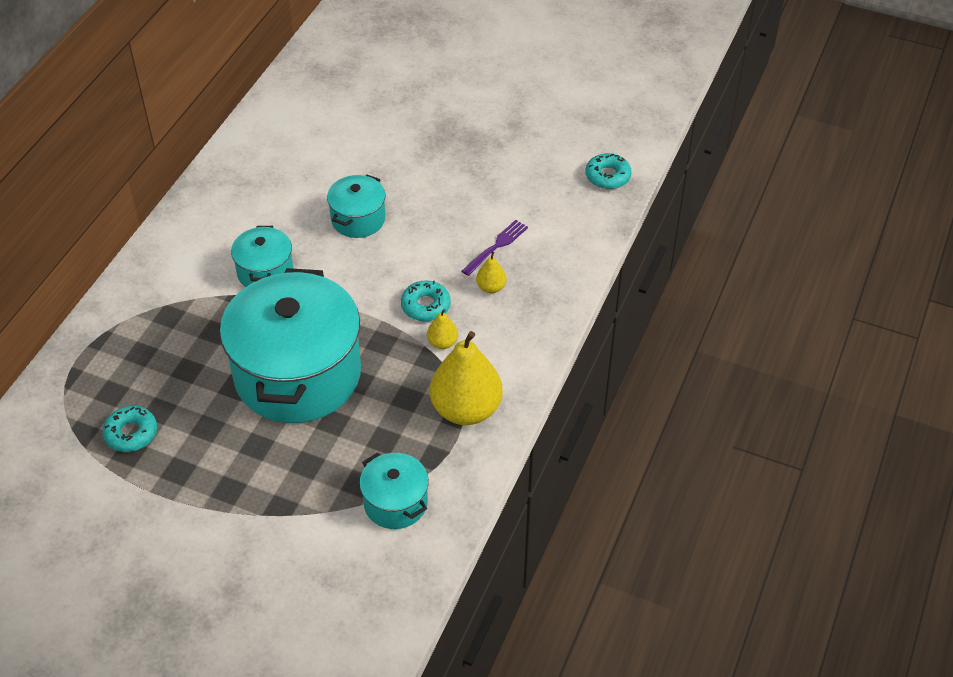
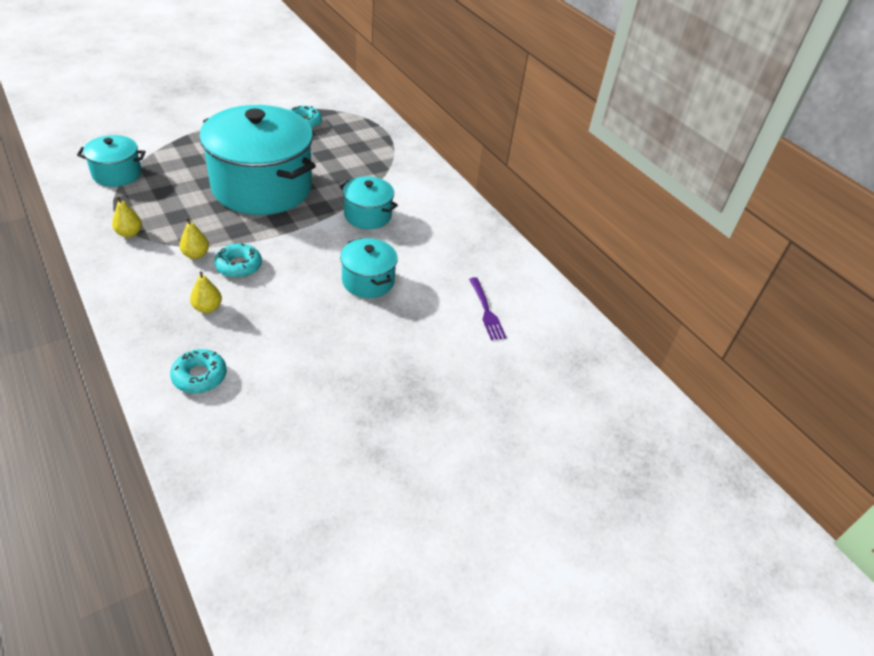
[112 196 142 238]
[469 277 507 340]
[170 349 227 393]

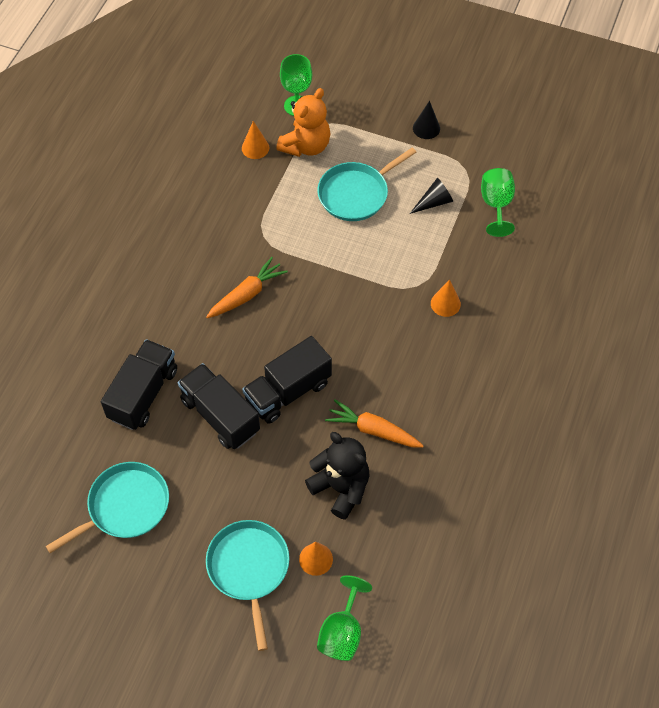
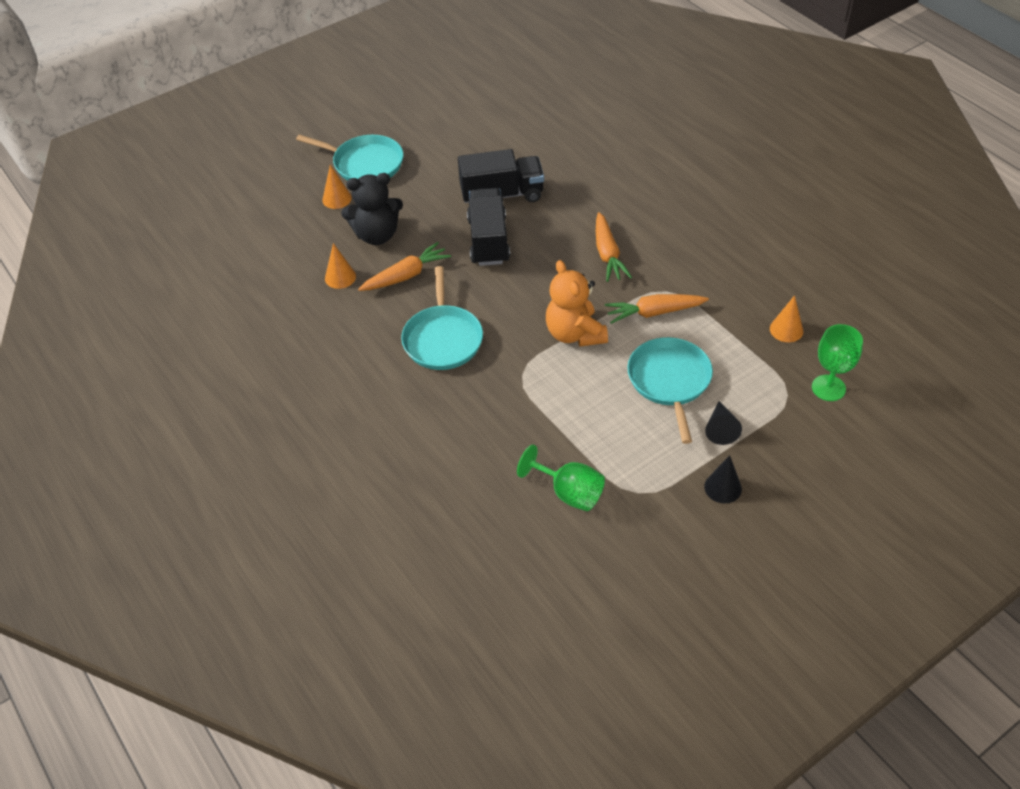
[401 266 483 370]
[101 339 177 430] (first image)
[546 260 608 347]
[317 575 372 661] (first image)
[705 401 742 445]
[325 243 356 289]
[605 294 709 324]

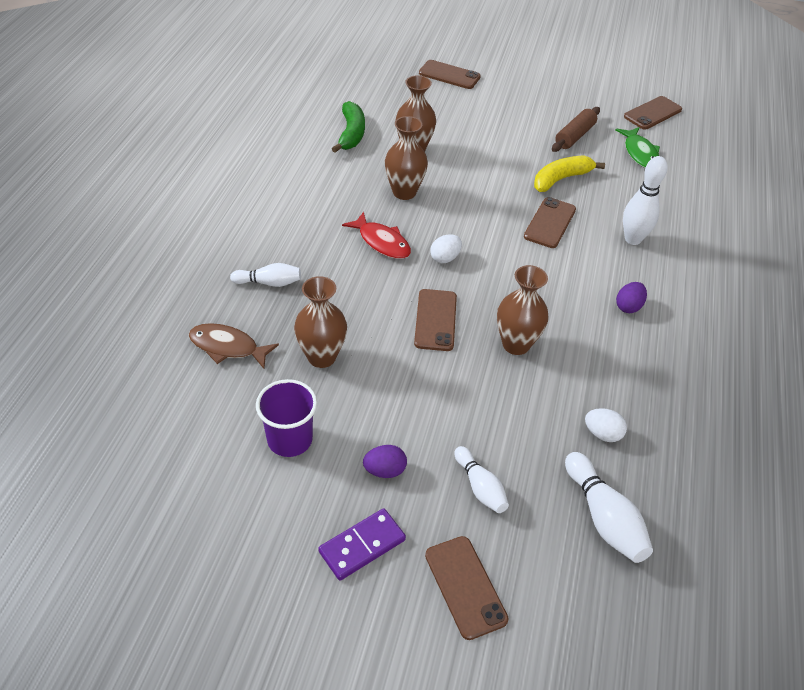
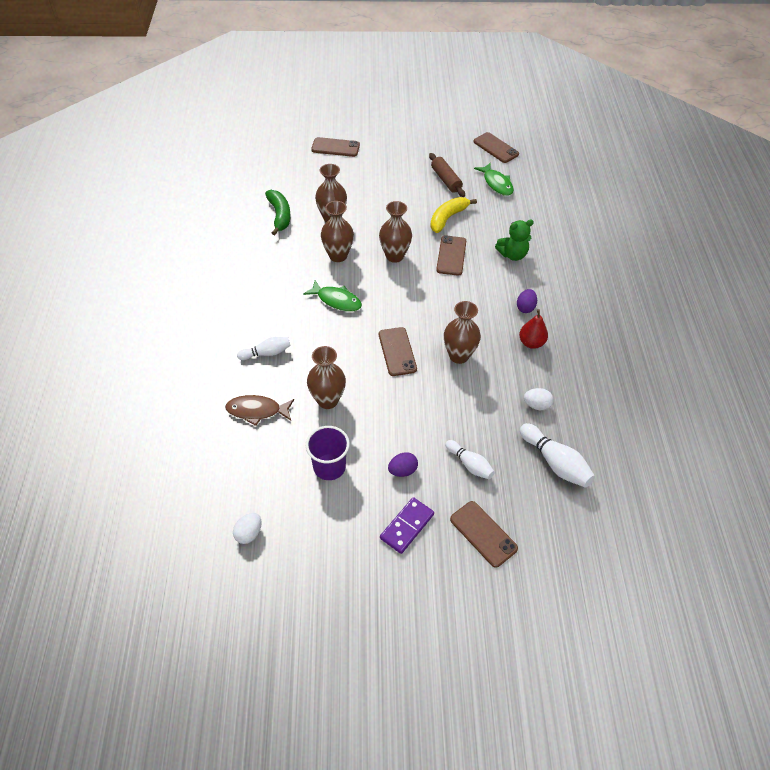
[303 280 362 312]
[233 513 262 544]
[429 153 465 197]
[495 220 534 261]
[473 132 519 163]
[379 201 412 263]
[519 309 548 349]

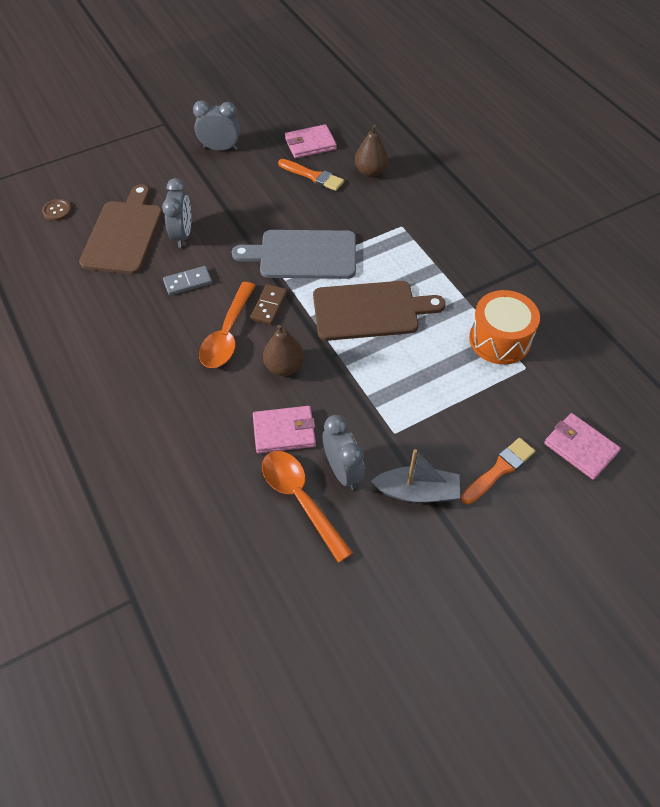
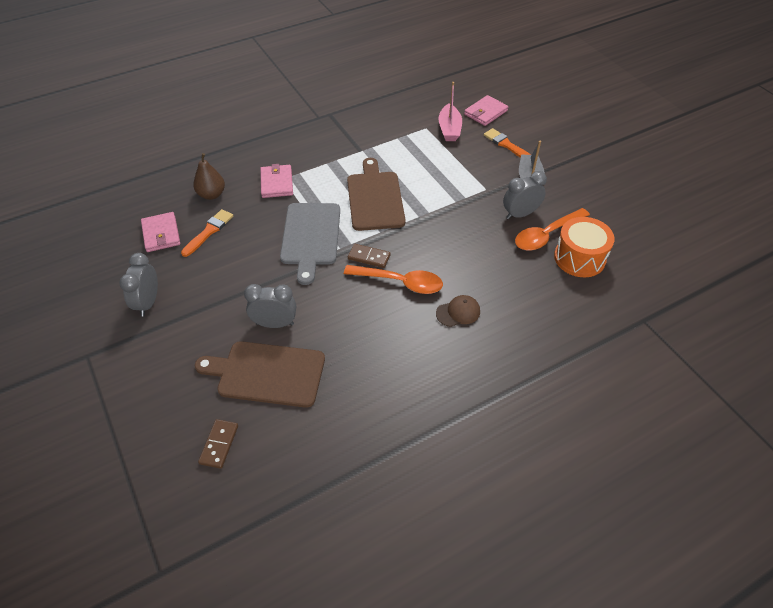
[198 419 238 469]
[163 266 212 296] (first image)
[260 164 293 198]
[263 325 304 376] (first image)
[554 217 615 277]
[436 295 480 327]
[438 82 462 141]

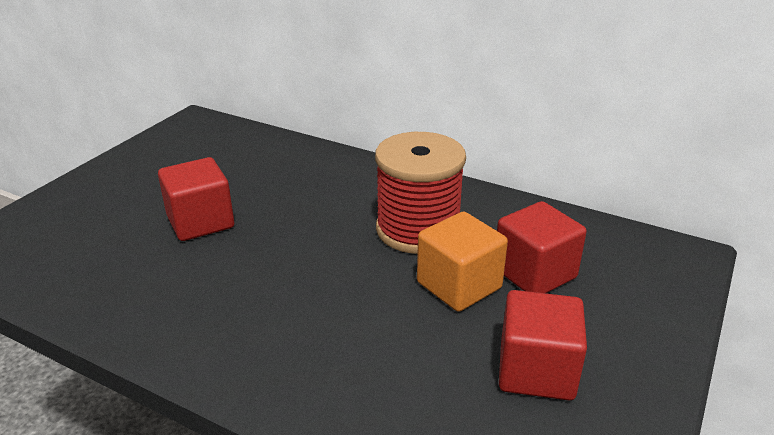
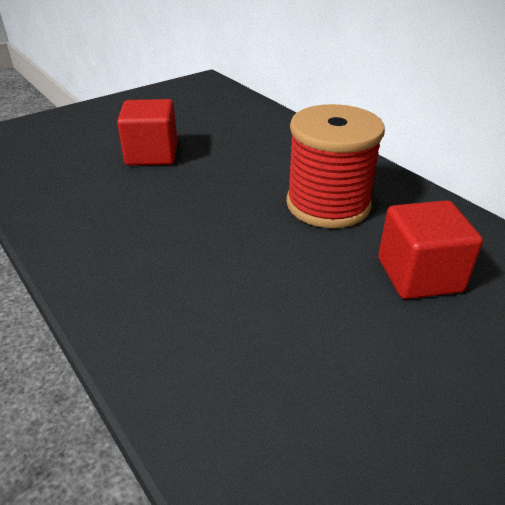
[417 212 508 312] (first image)
[499 290 587 400] (first image)

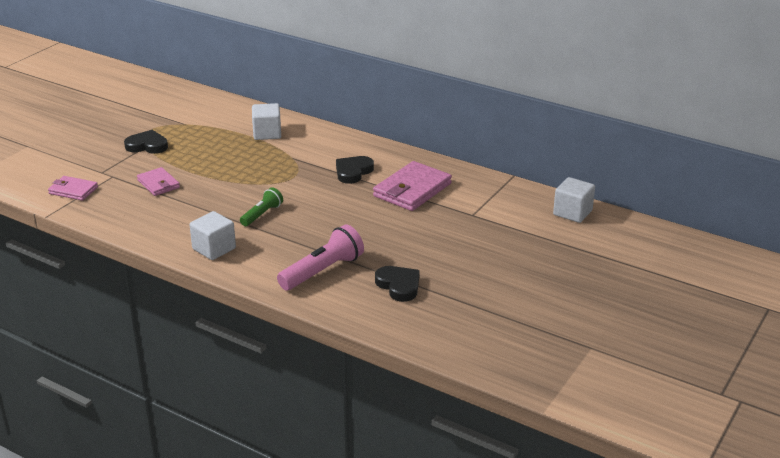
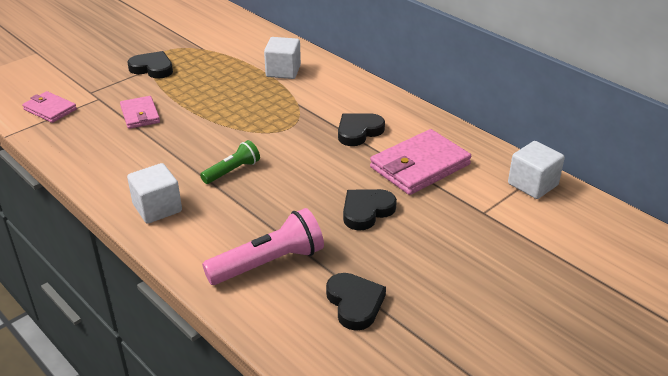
[508 141 565 199]
[343 189 397 231]

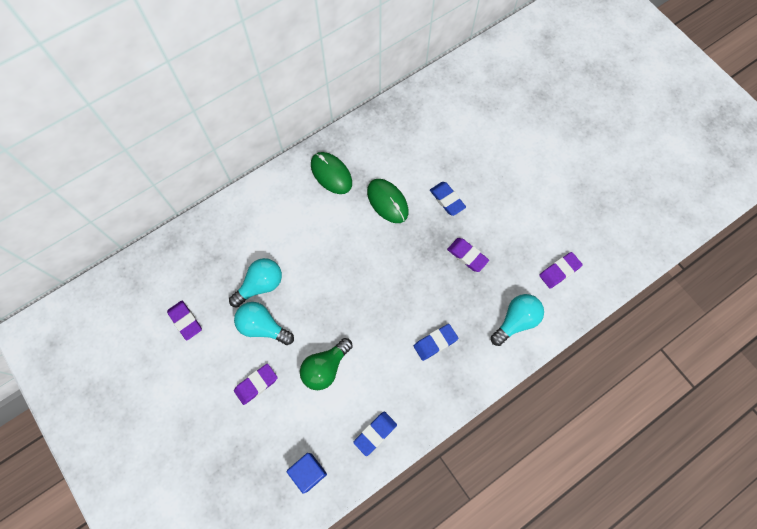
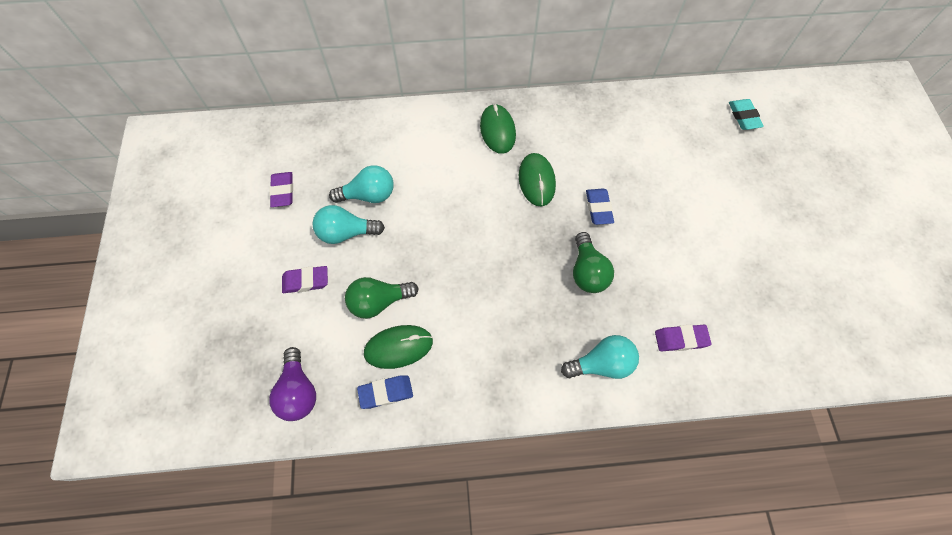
[312 205 385 244]
[269 347 316 421]
[414 324 458 361] (first image)
[573 232 614 293]
[364 325 433 369]
[729 99 764 130]

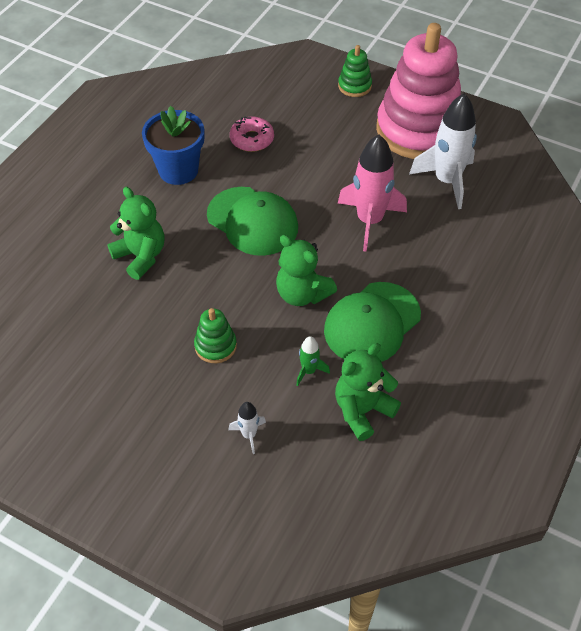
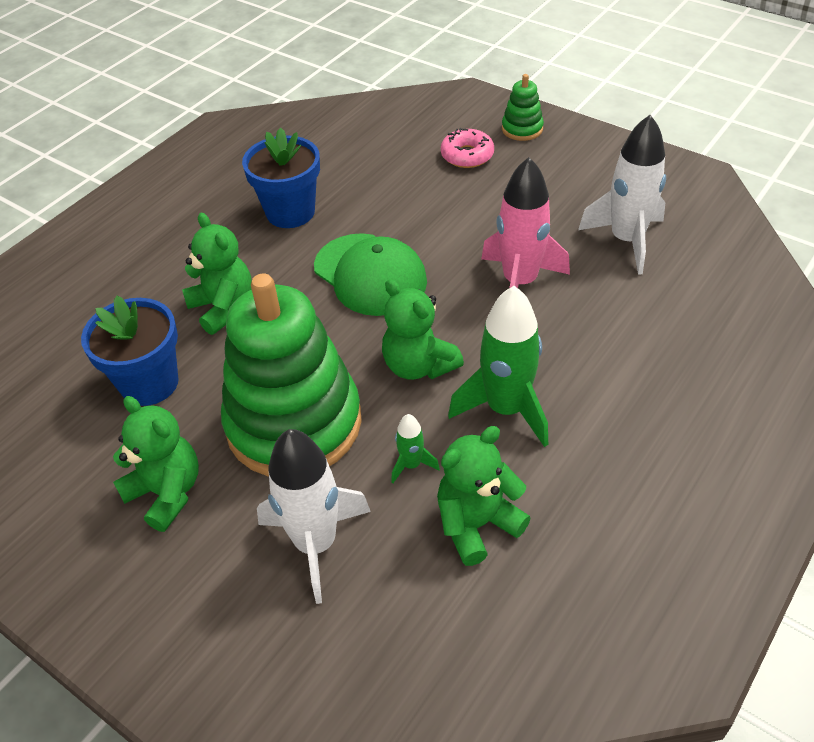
[221 273 362 476]
[257 429 371 604]
[441 128 494 168]
[448 286 548 447]
[376 23 461 159] (first image)
[81 296 178 406]
[113 396 199 532]

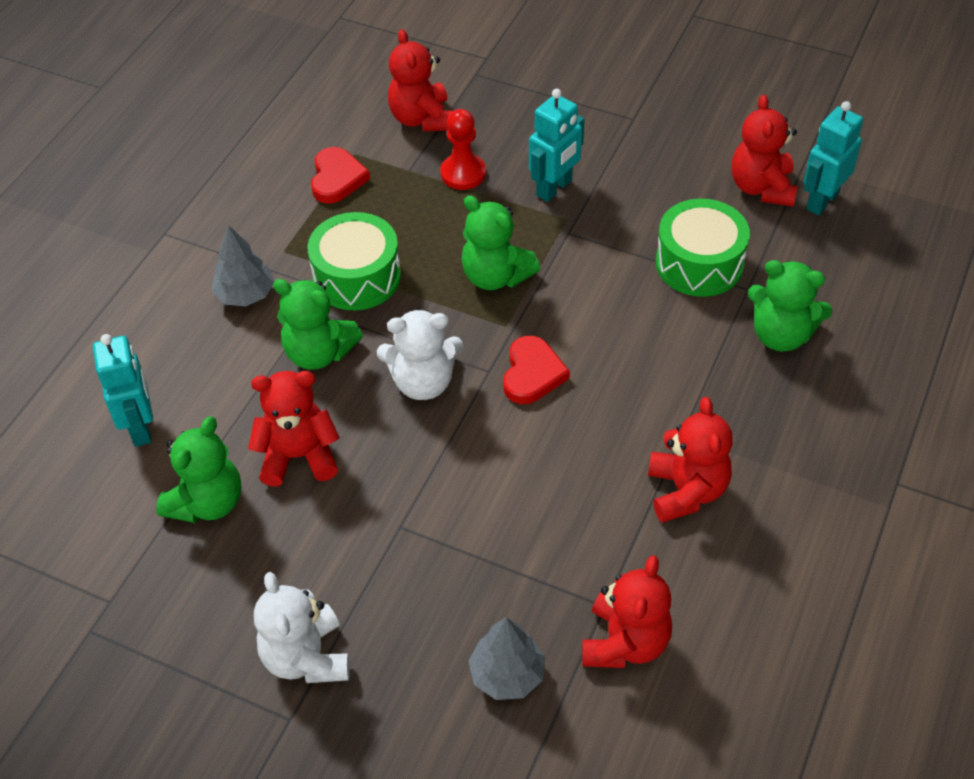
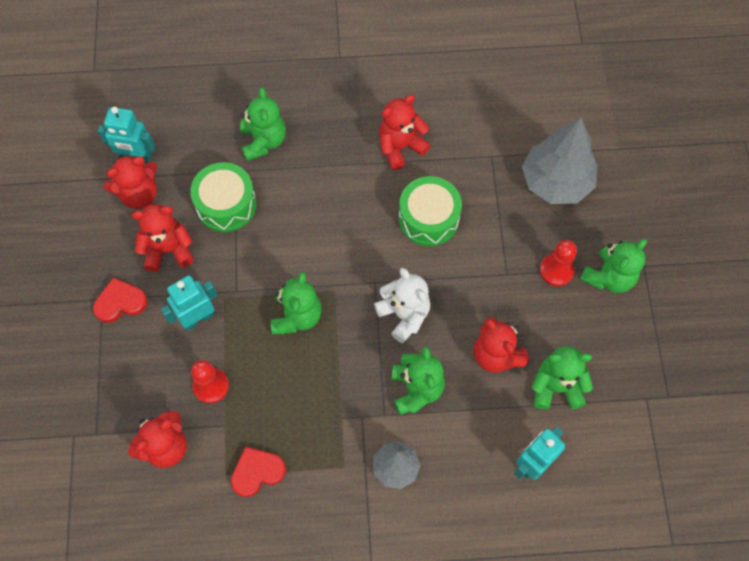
[580 239 647 293]
[399 176 462 246]
[522 118 597 204]
[93 278 147 323]
[161 275 218 331]
[132 204 194 272]
[540 240 577 286]

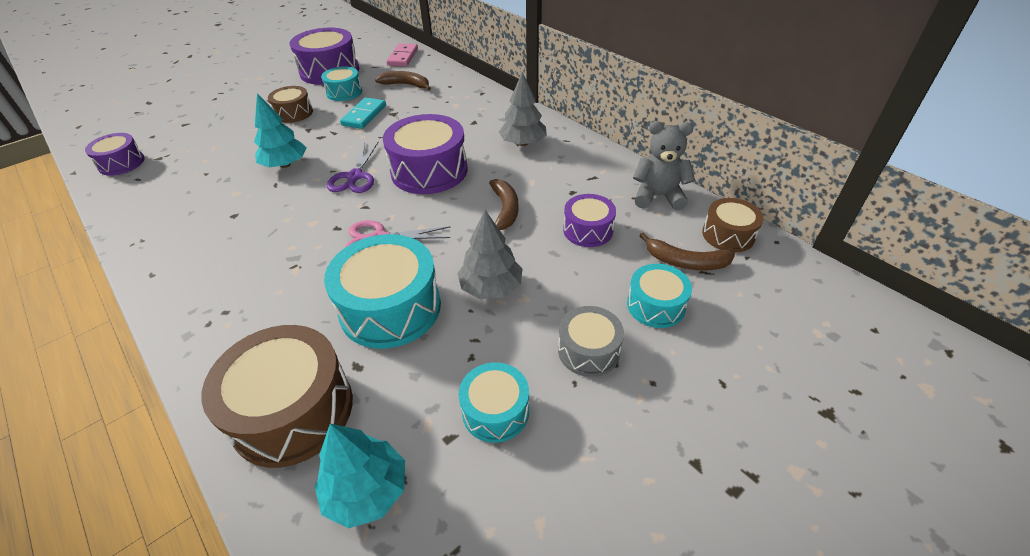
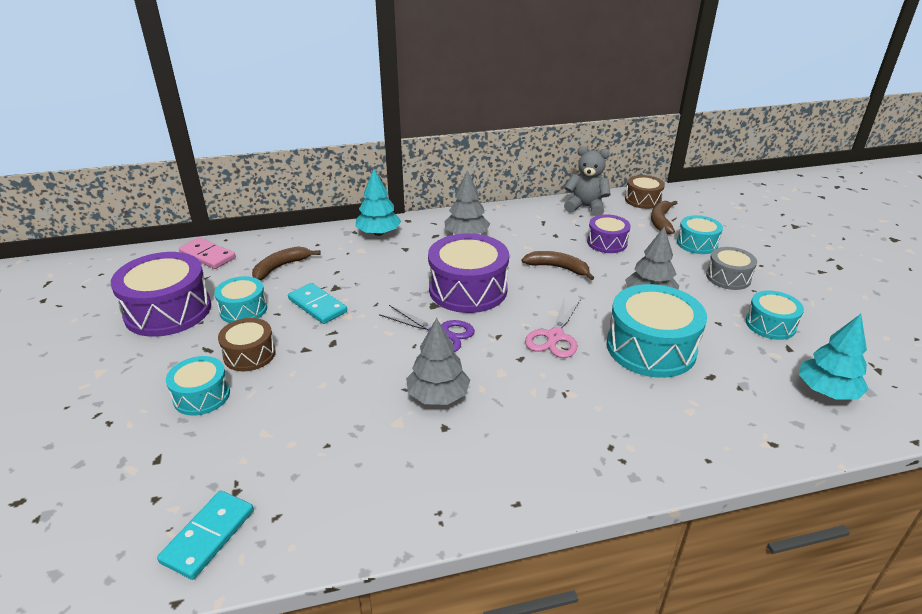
[157 491 254 580]
[201 325 353 468] (first image)
[356 169 401 236]
[564 146 611 216]
[651 201 677 234]
[166 356 230 416]
[406 318 470 405]

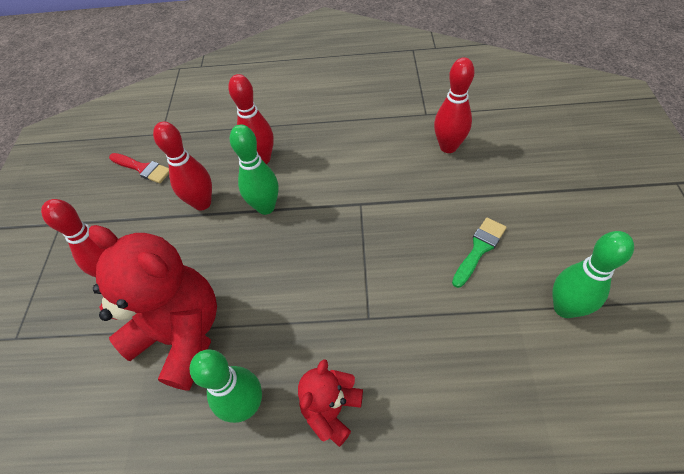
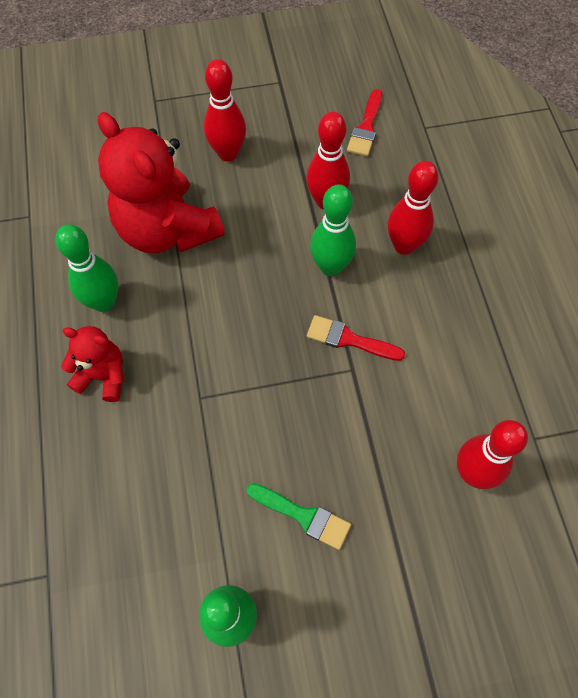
[97 112 225 253]
[307 315 405 361]

